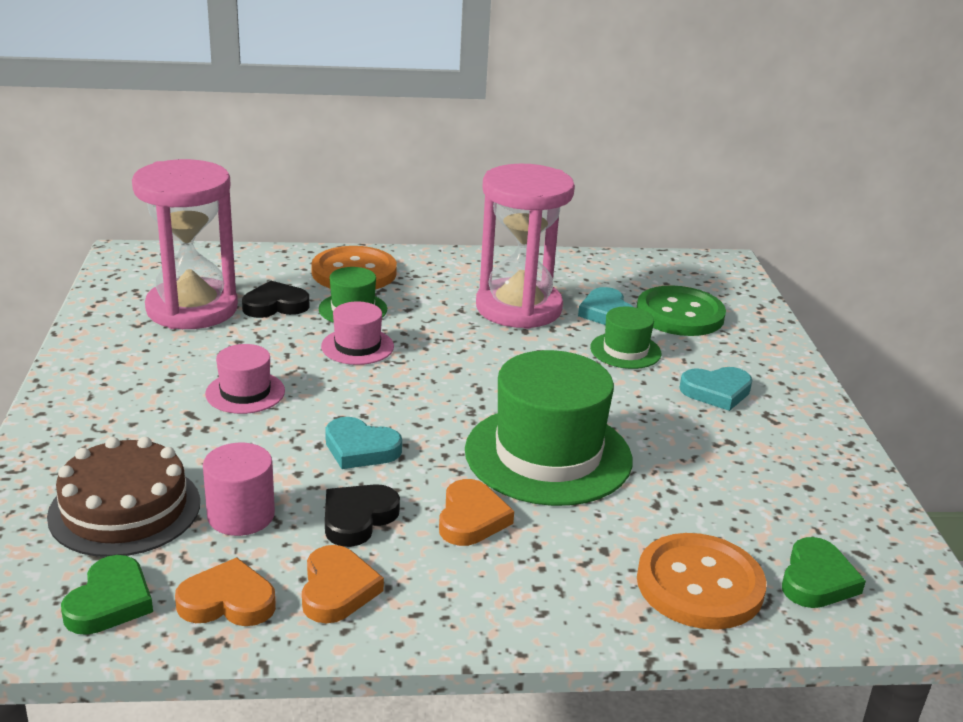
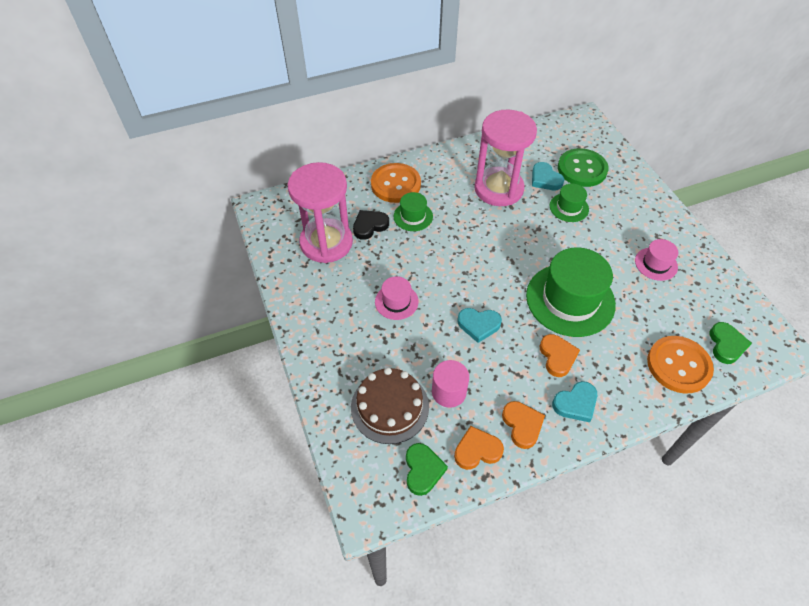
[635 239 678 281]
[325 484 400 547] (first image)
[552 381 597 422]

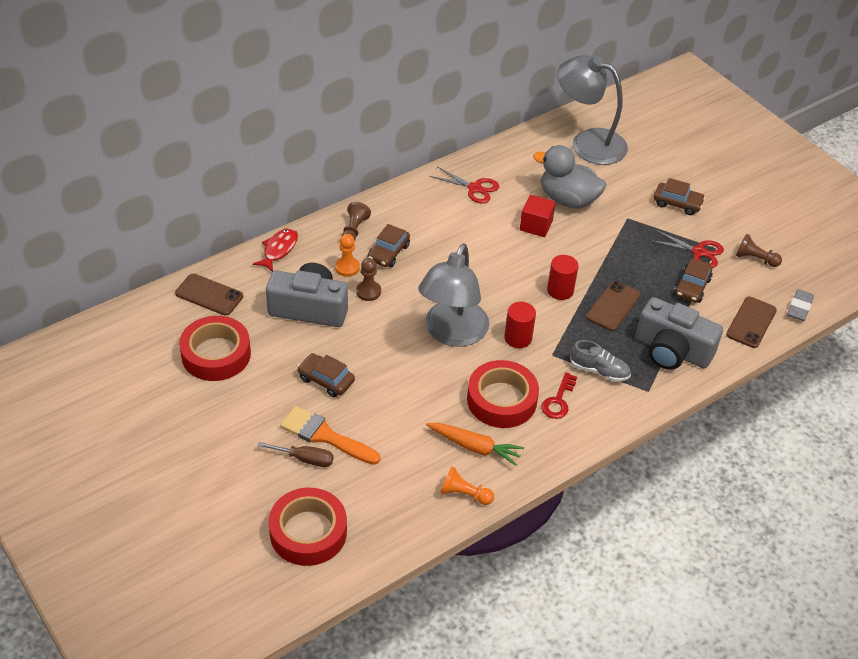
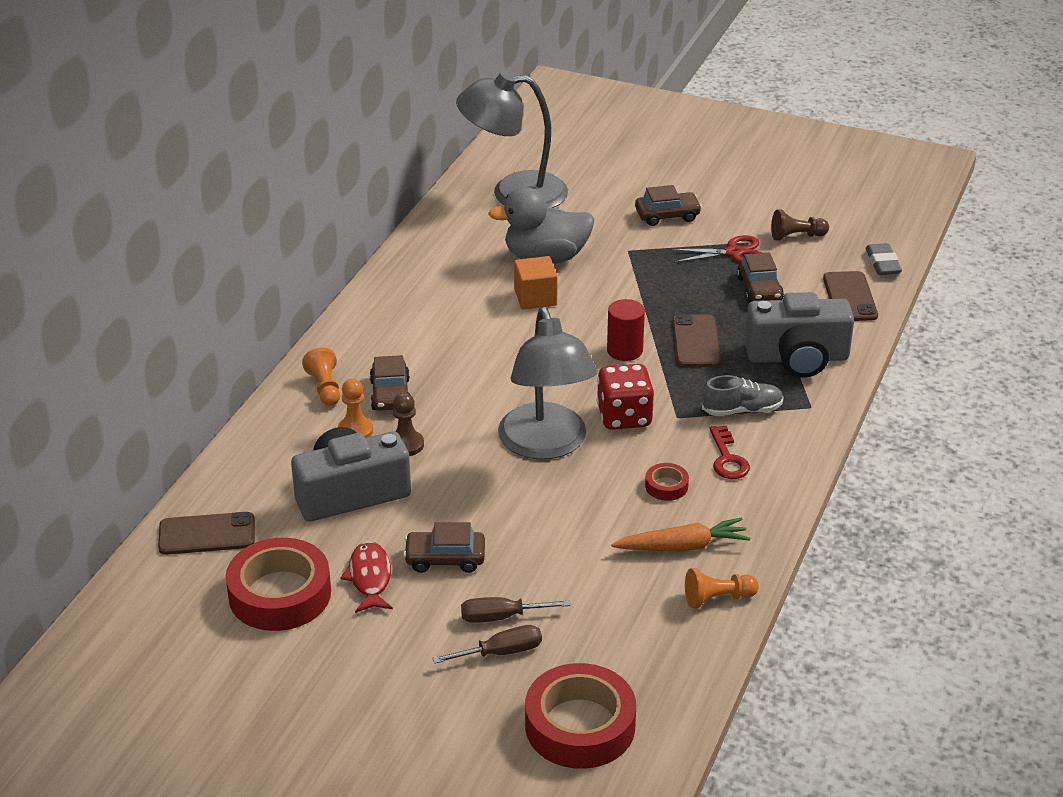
[341 541 393 613]
[461 597 571 623]
[302 347 340 406]
[430 167 499 204] (first image)
[645 463 689 501]
[597 364 654 430]
[514 256 558 309]

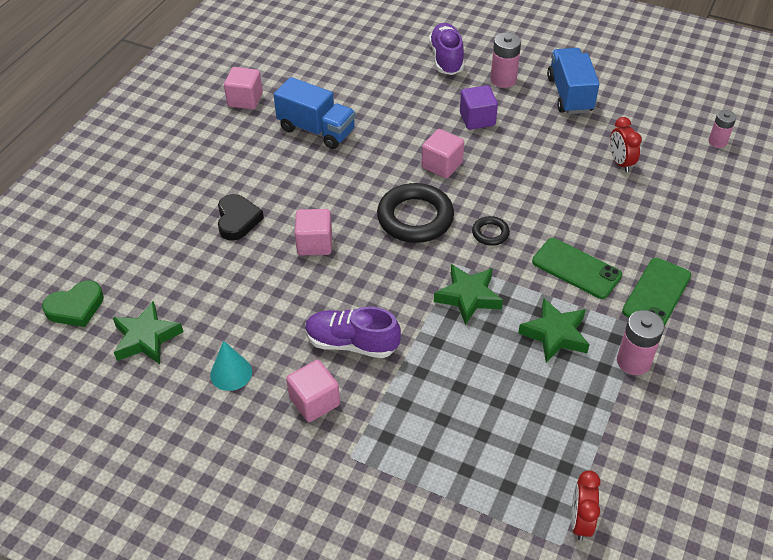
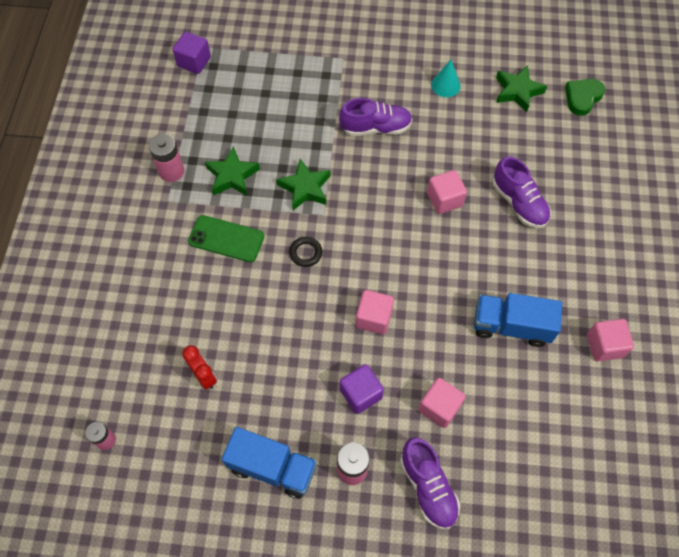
[493 156 551 228]
[418 378 466 428]
[377 183 454 243] (first image)
[221 427 317 499]
[173 32 211 74]
[622 258 691 326] (first image)

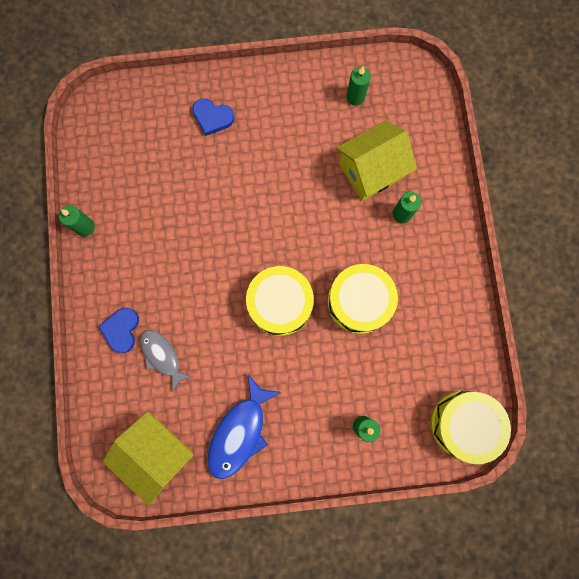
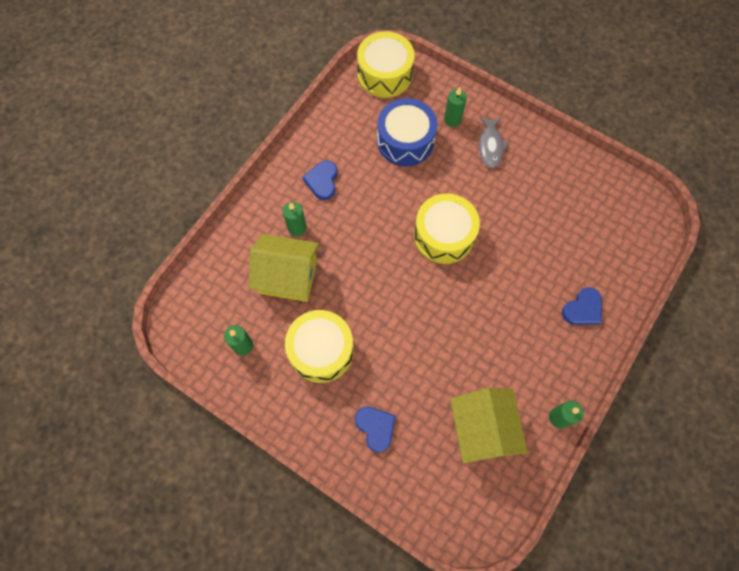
[450 388 528 463]
[479 117 509 168]
[208 375 281 479] (first image)
[285 310 354 383]
[302 160 337 200]
[377 98 437 166]

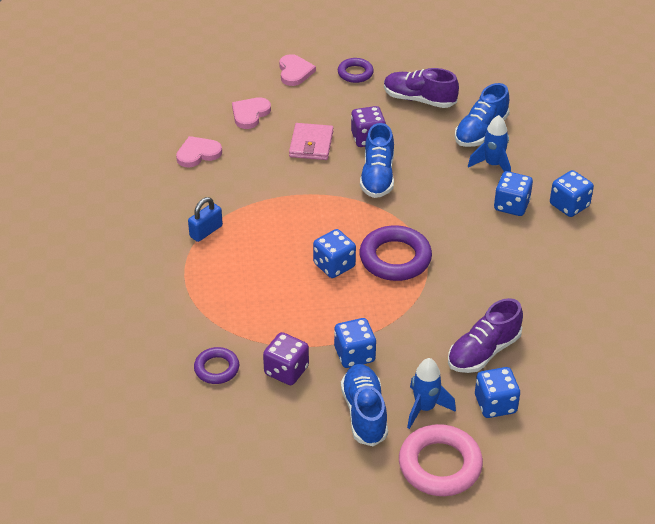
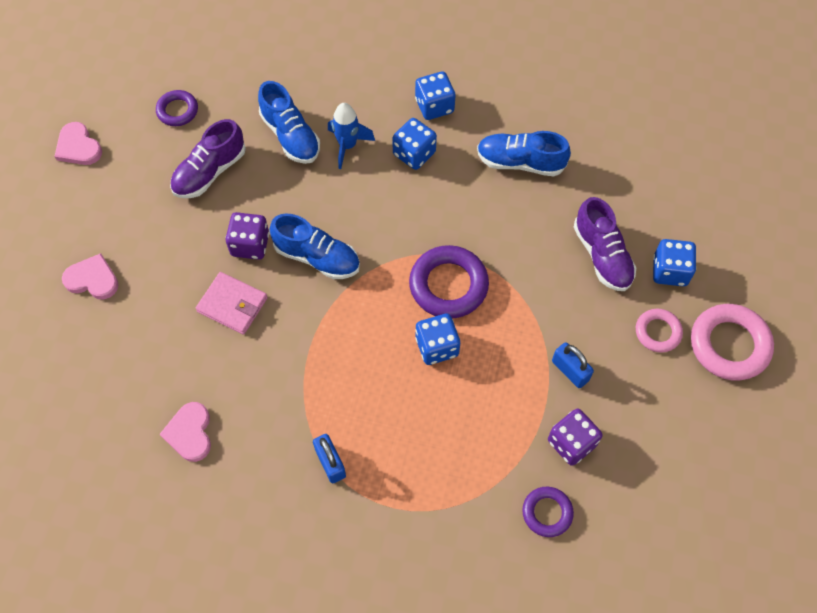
[54 122 102 165]
[552 342 594 388]
[156 90 198 126]
[477 131 571 176]
[636 309 683 353]

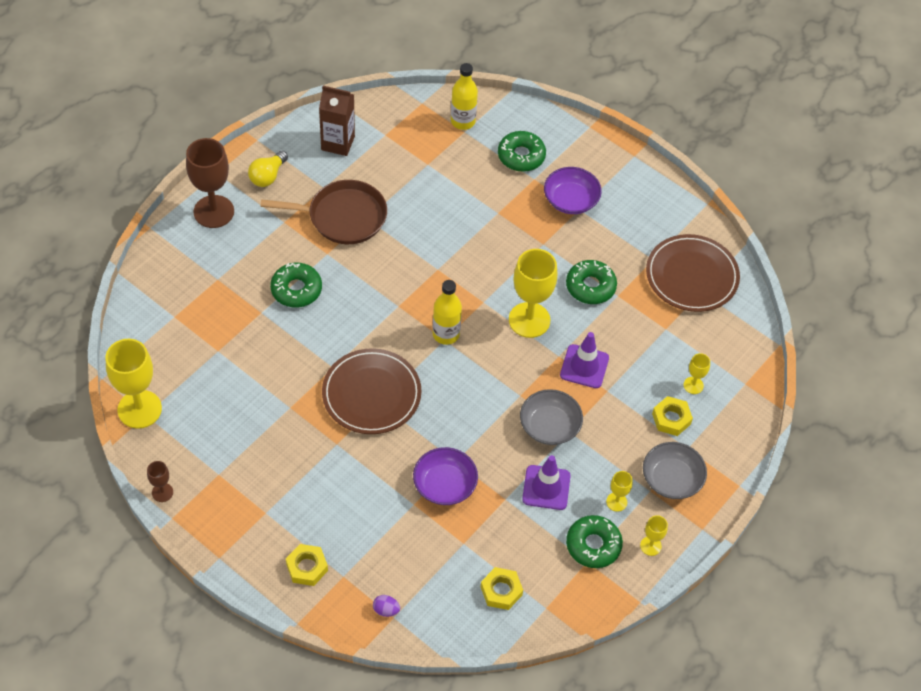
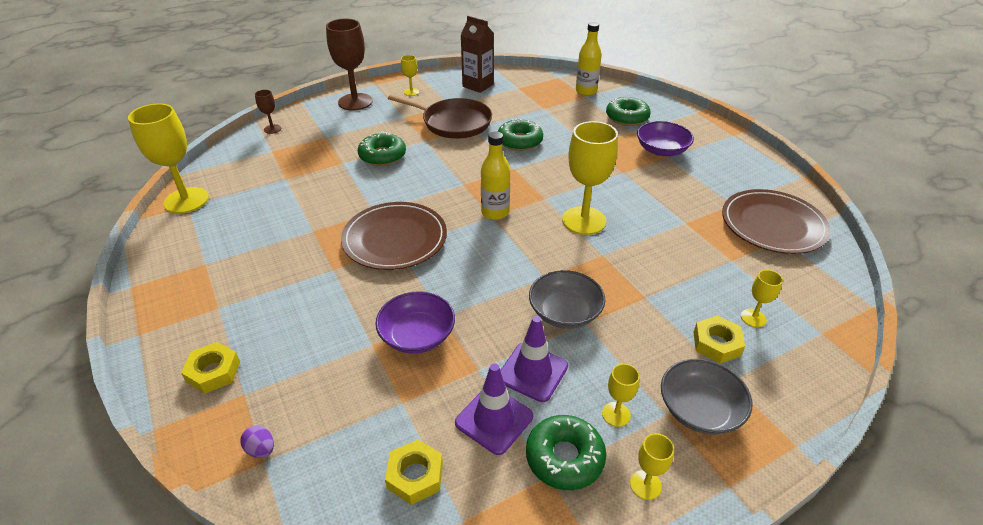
[255 90 282 134]
[401 55 419 96]
[455 363 533 455]
[498 118 543 151]

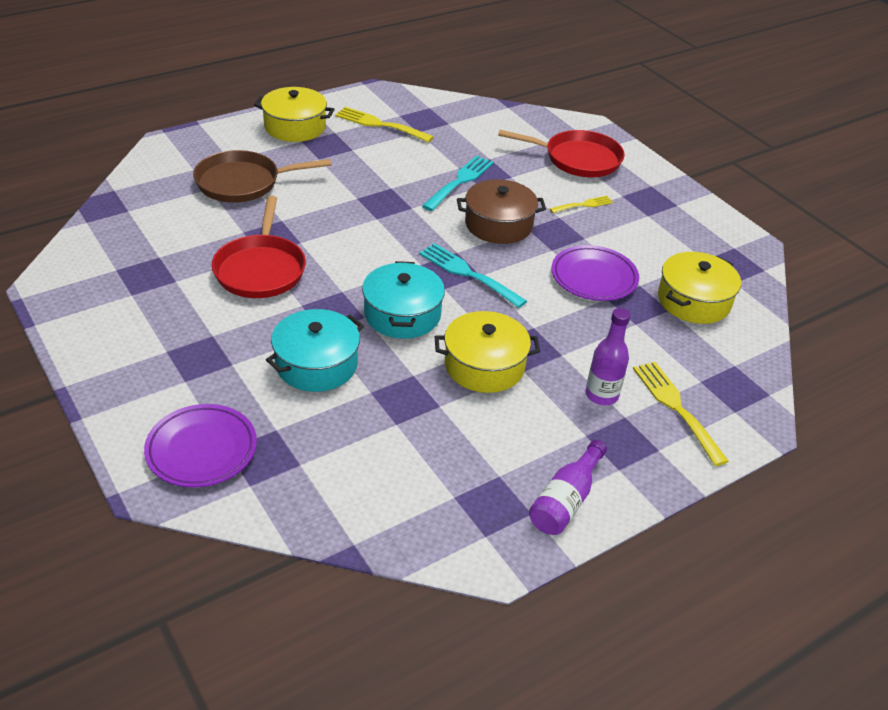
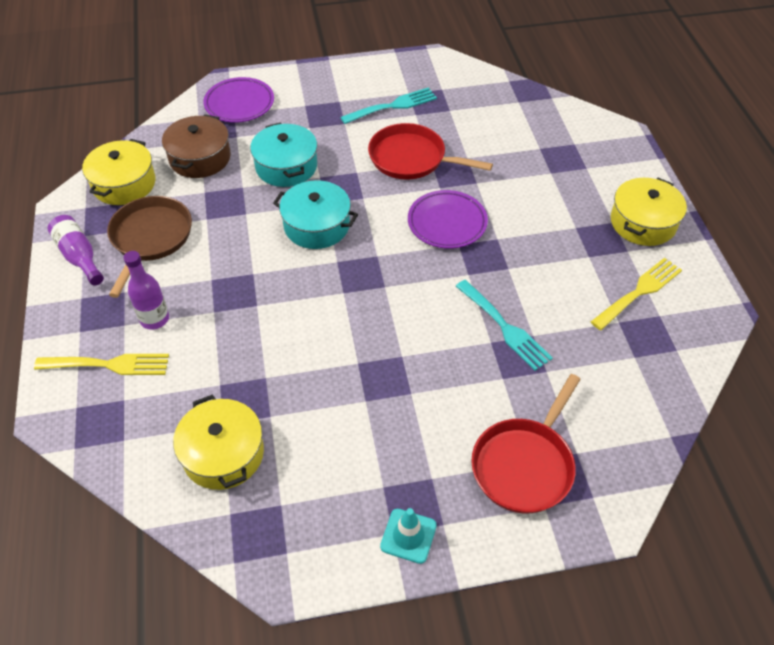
[107 196 192 298]
[340 87 437 124]
[82 139 155 205]
[162 114 231 178]
[550 196 613 213] (first image)
[408 190 488 249]
[380 508 437 564]

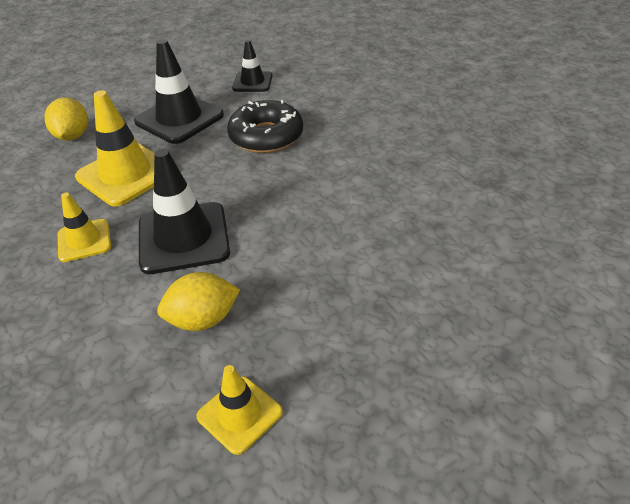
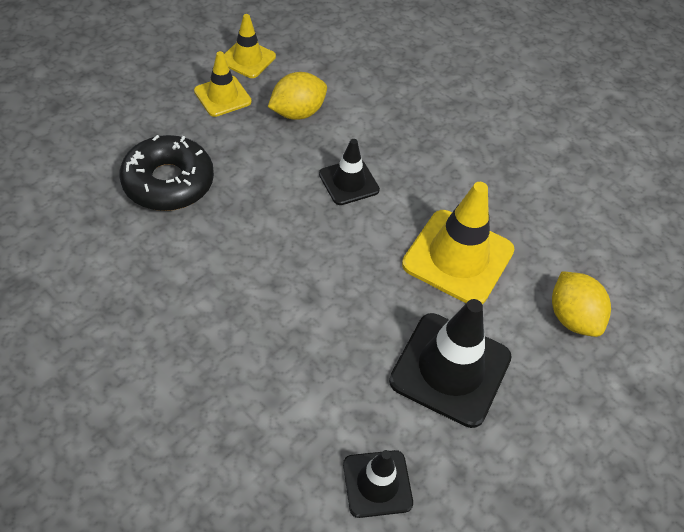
[194 51 252 117]
[319 139 380 205]
[120 135 214 211]

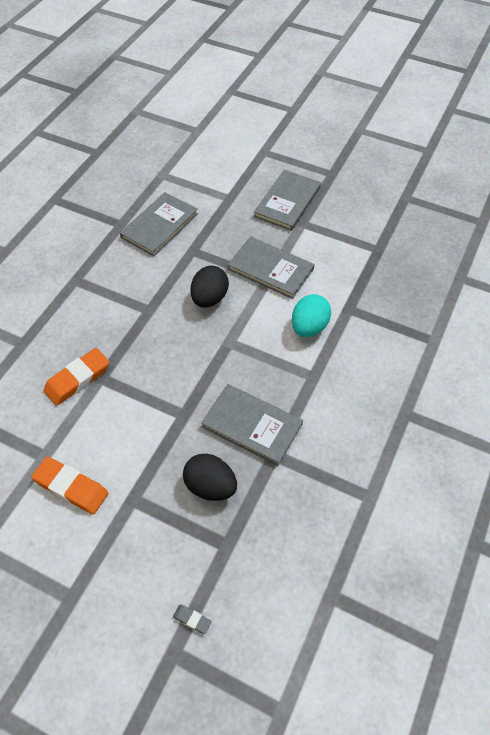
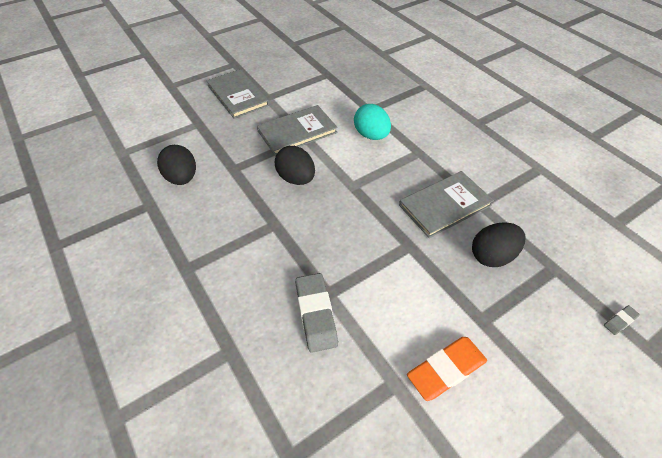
[295 273 338 353]
[157 145 196 185]

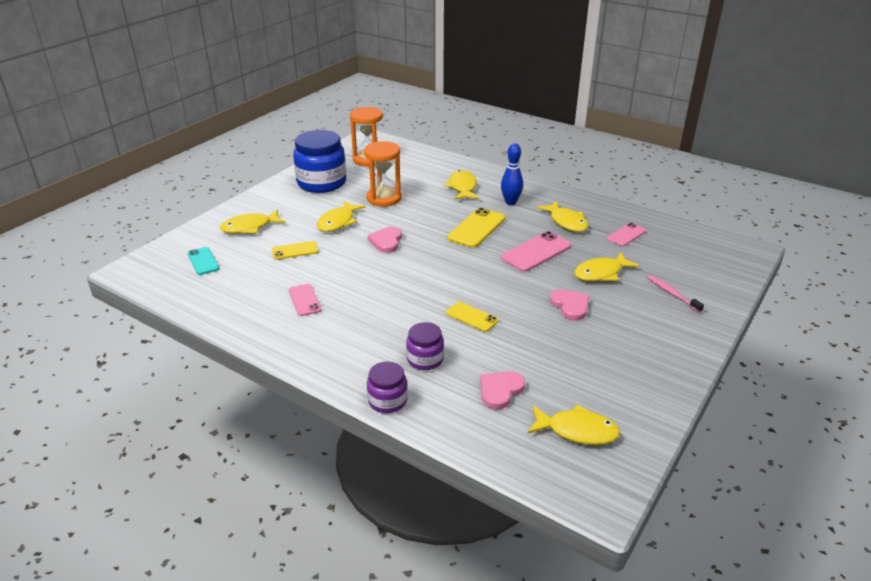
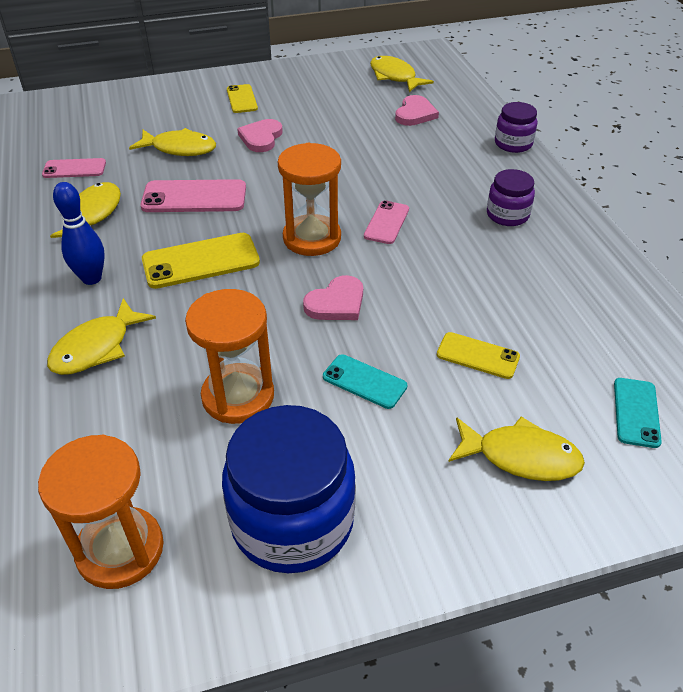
[364 200 409 244]
[323 354 407 409]
[487 169 535 226]
[227 84 258 113]
[395 95 439 126]
[647 275 704 313] (first image)
[278 143 341 256]

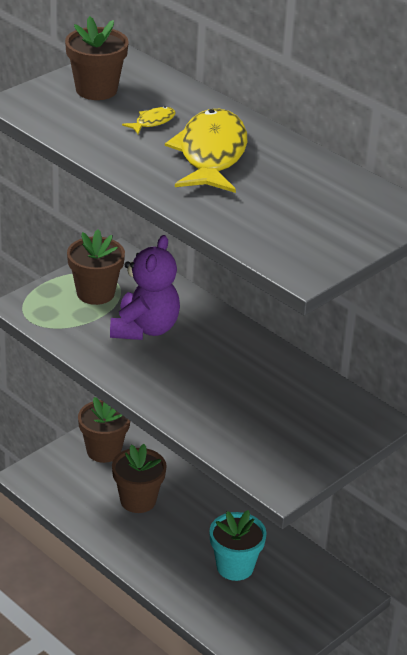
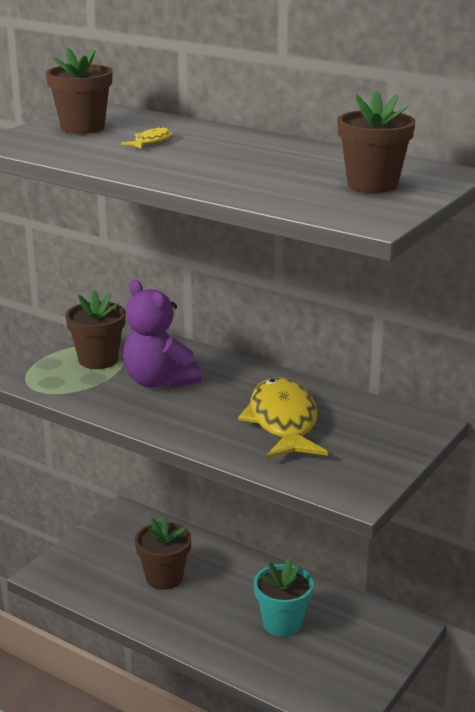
[337 90 415 193]
[123 280 202 389]
[238 377 328 459]

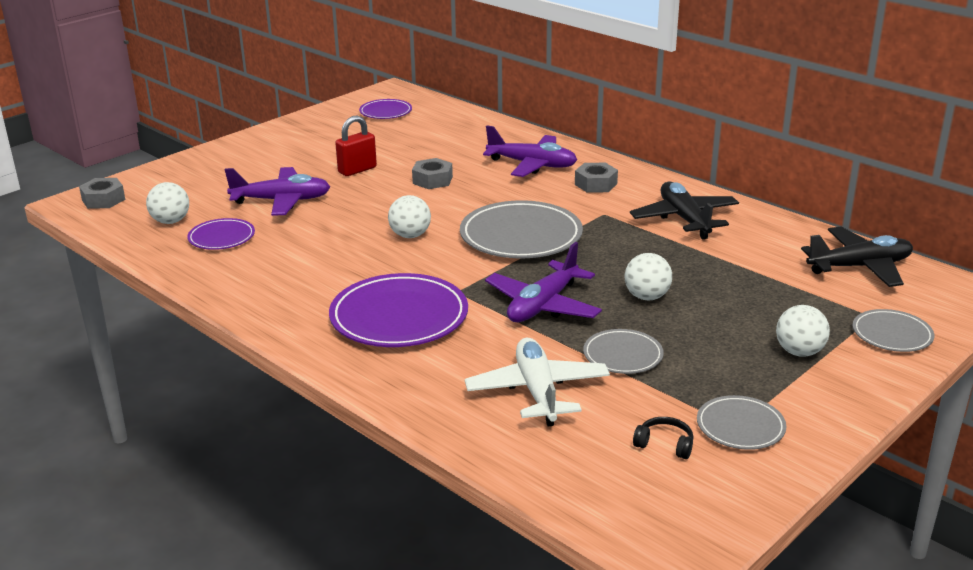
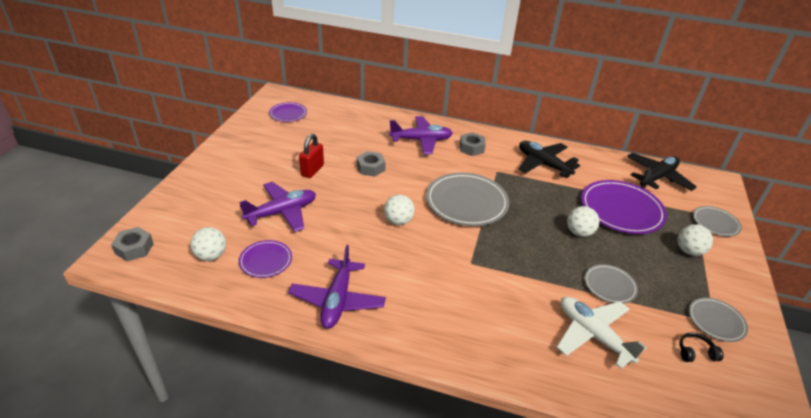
[581 180 667 234]
[288 245 386 329]

